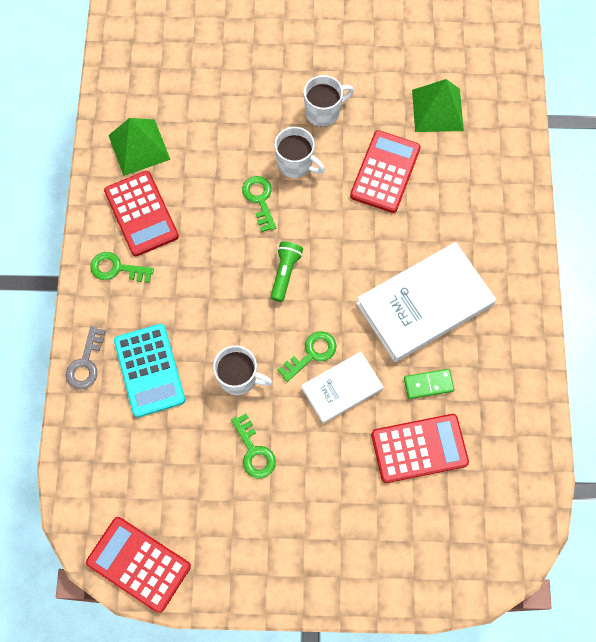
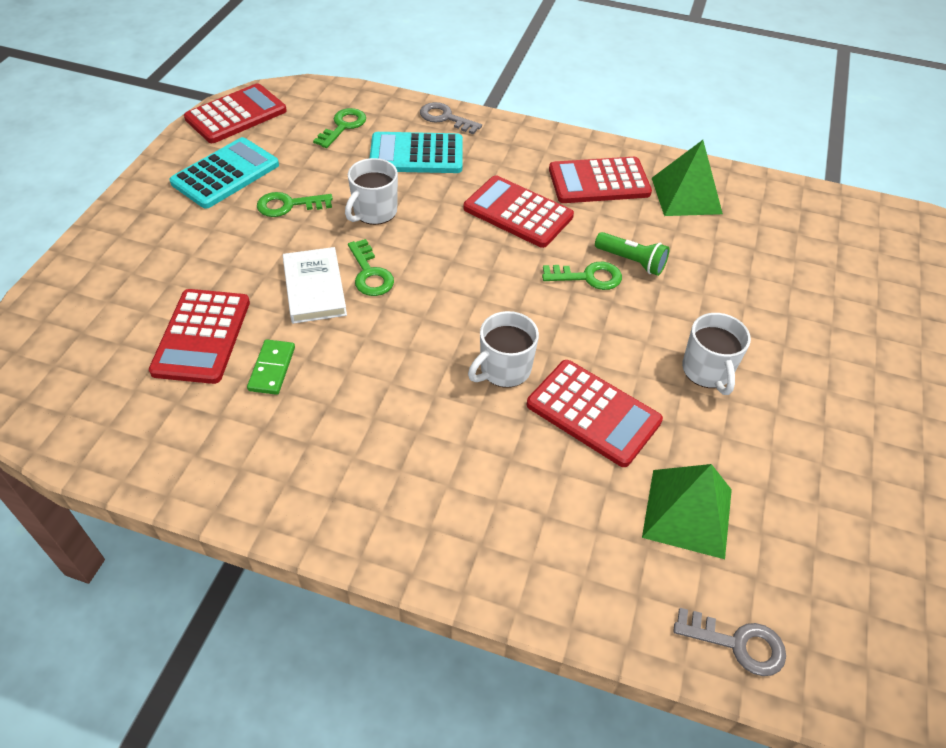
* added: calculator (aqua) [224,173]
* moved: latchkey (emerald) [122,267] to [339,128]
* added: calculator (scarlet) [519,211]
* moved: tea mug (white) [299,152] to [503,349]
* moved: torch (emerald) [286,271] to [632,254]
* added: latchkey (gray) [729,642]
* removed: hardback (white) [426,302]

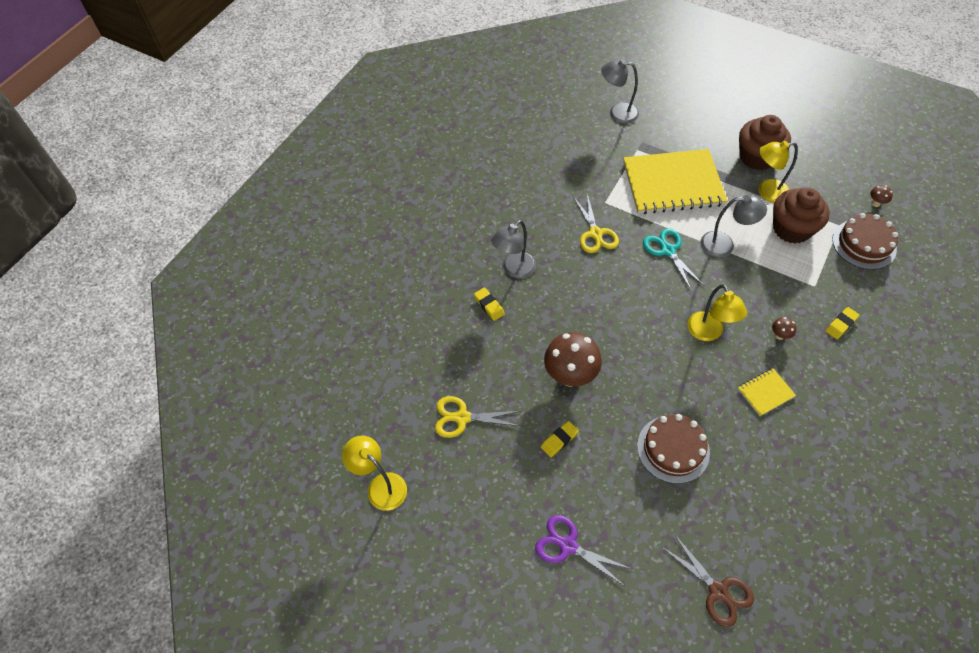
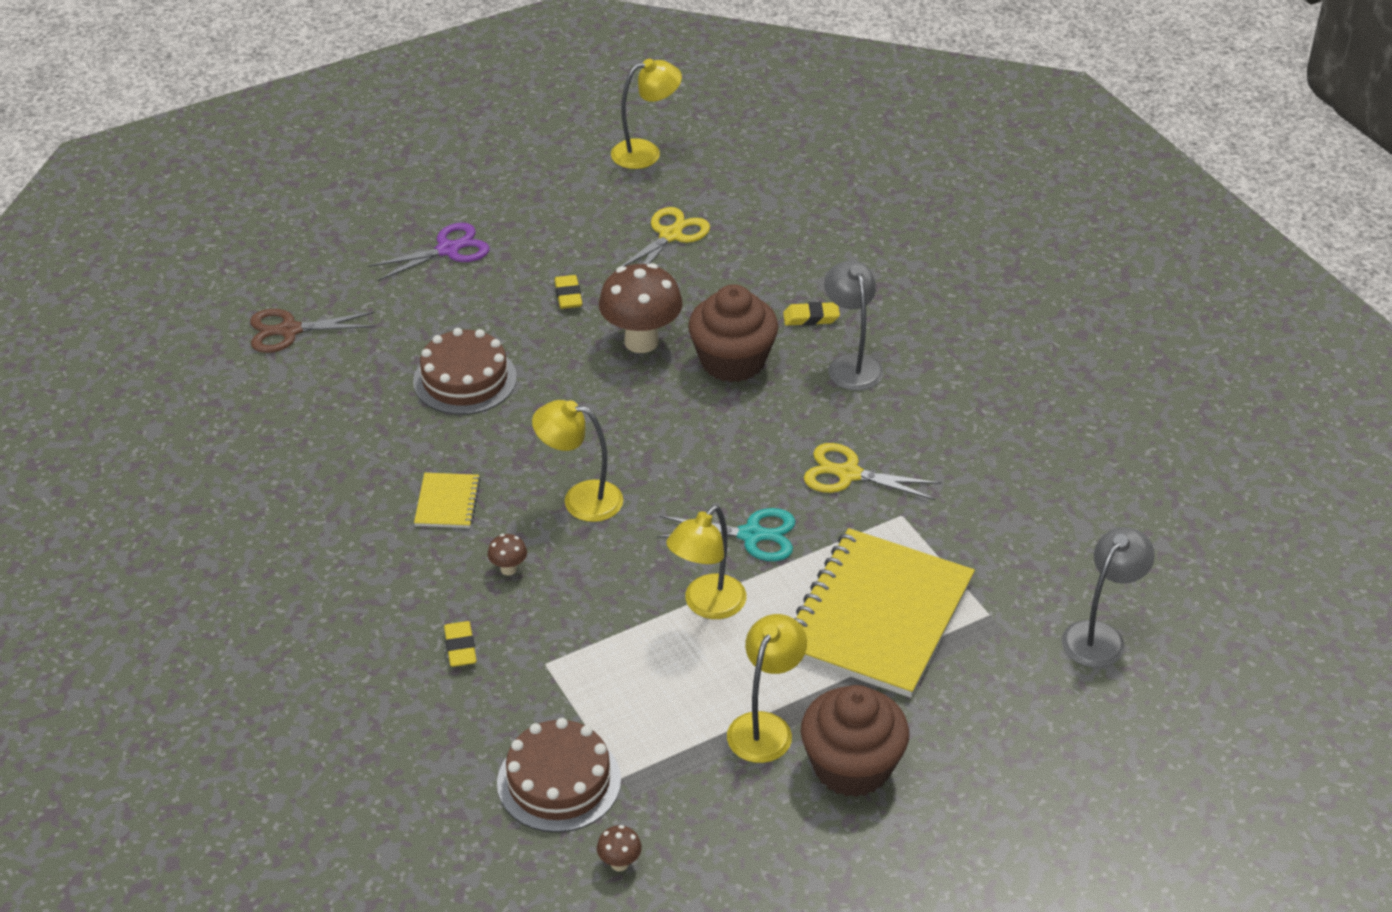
* recoloured: lamp (gray) [733,226] to lamp (bright yellow) [706,562]
* moved: fairy cake (dark brown) [801,215] to [733,333]

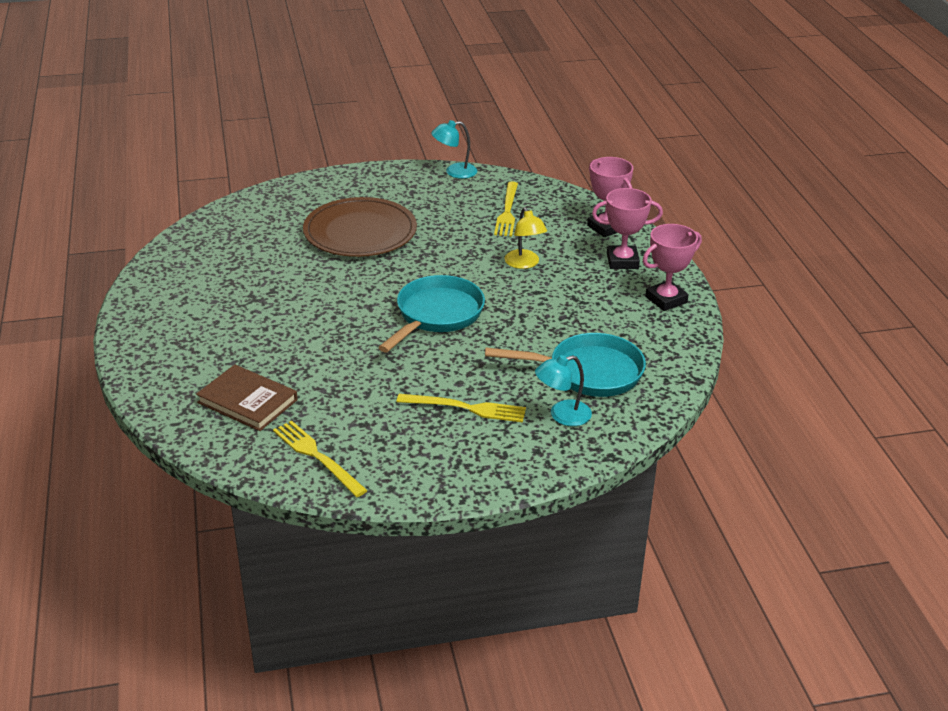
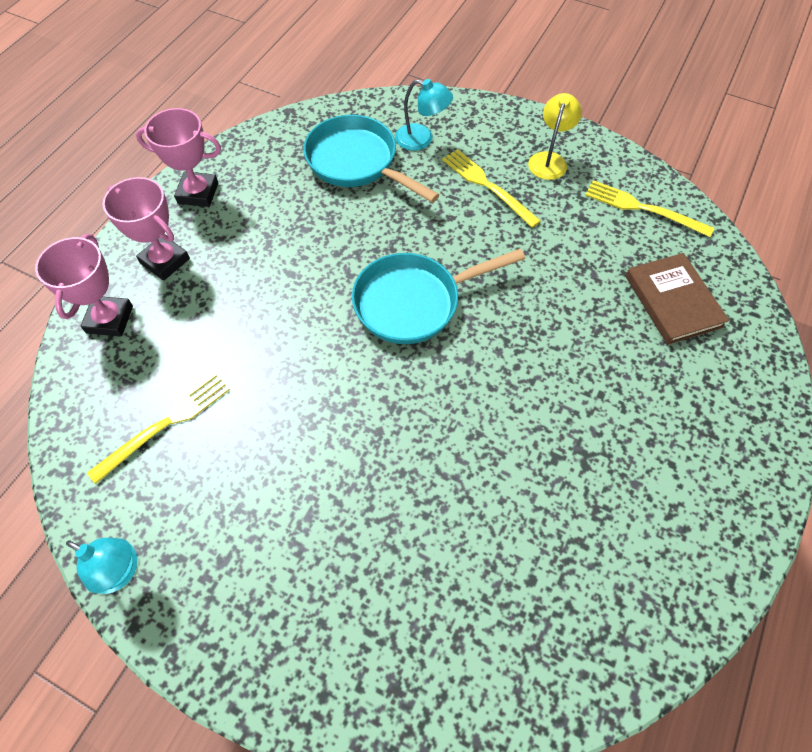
* moved: lamp (bright yellow) [526,238] to [555,136]
* turned: dinner fork (bright yellow) [320,459] = [649,208] 120 degrees clockwise
* removed: flat dish (dark brown) [360,227]

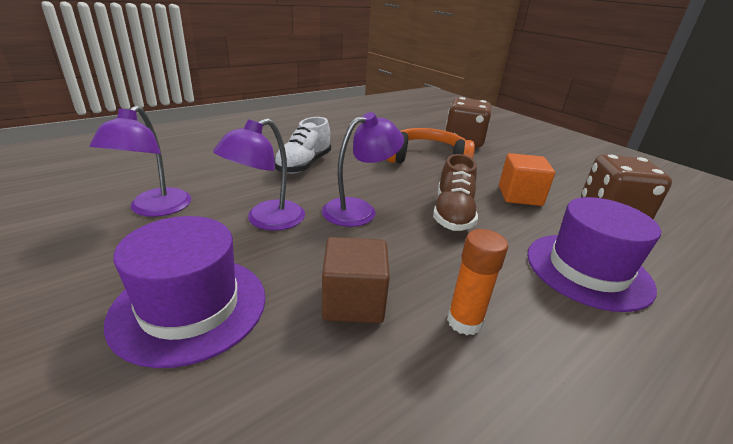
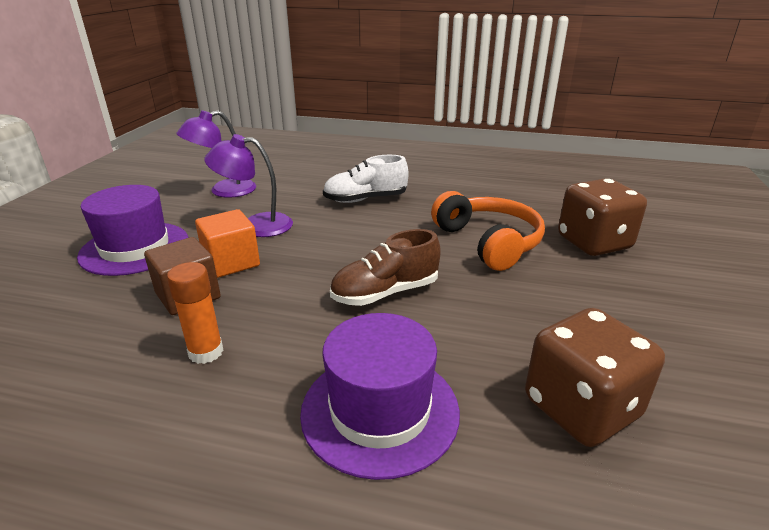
* moved: solid cube (orange-coloured) [527,179] to [227,243]
* removed: lamp (violet) [363,169]

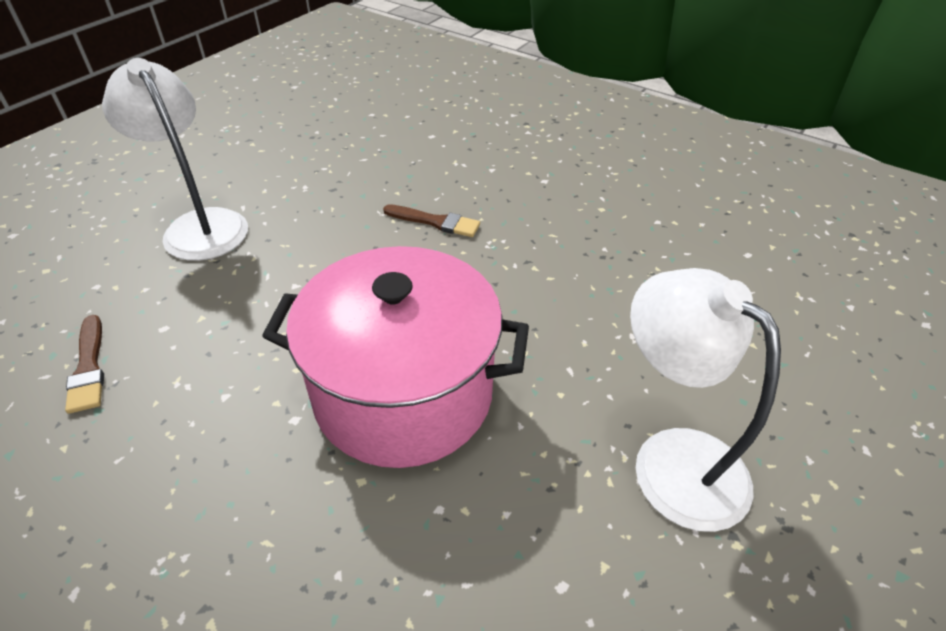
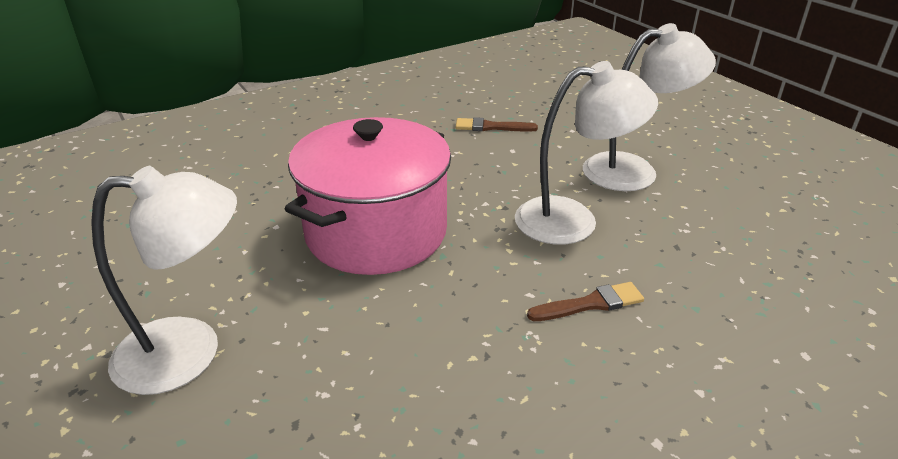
* added: lamp (white) [586,153]
* turned: brush (dark brown) [431,220] = [585,301] 150 degrees counterclockwise

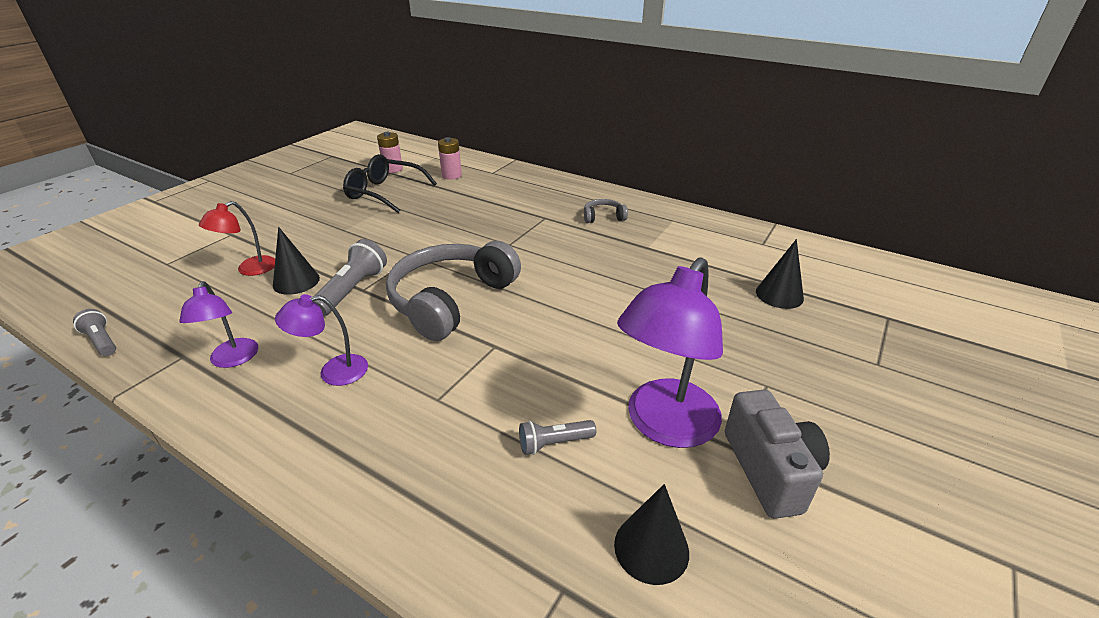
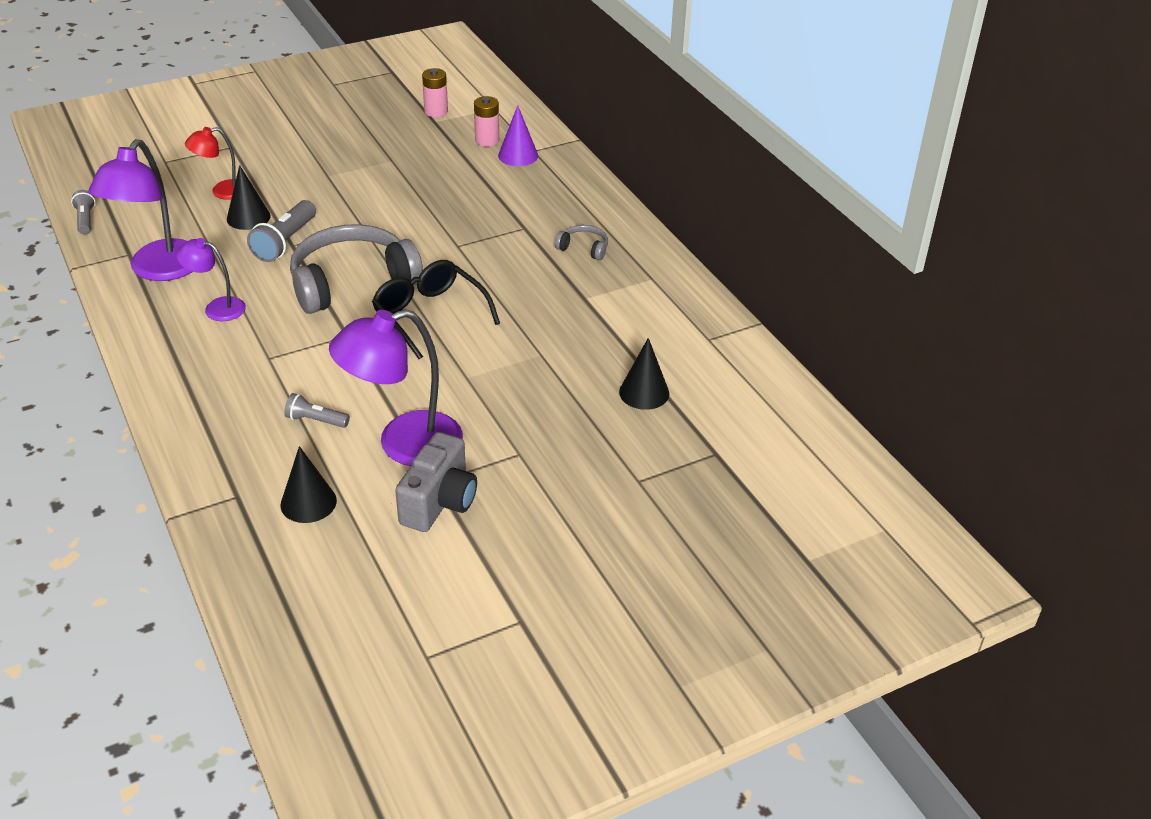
* resized: lamp (violet) [218,324] = [140,210] x1.84
* turned: torch (gray) [350,277] = [281,231] 150 degrees clockwise
* moved: eyeglasses (jet-black) [390,183] to [436,309]
* added: solid cone (violet) [518,135]

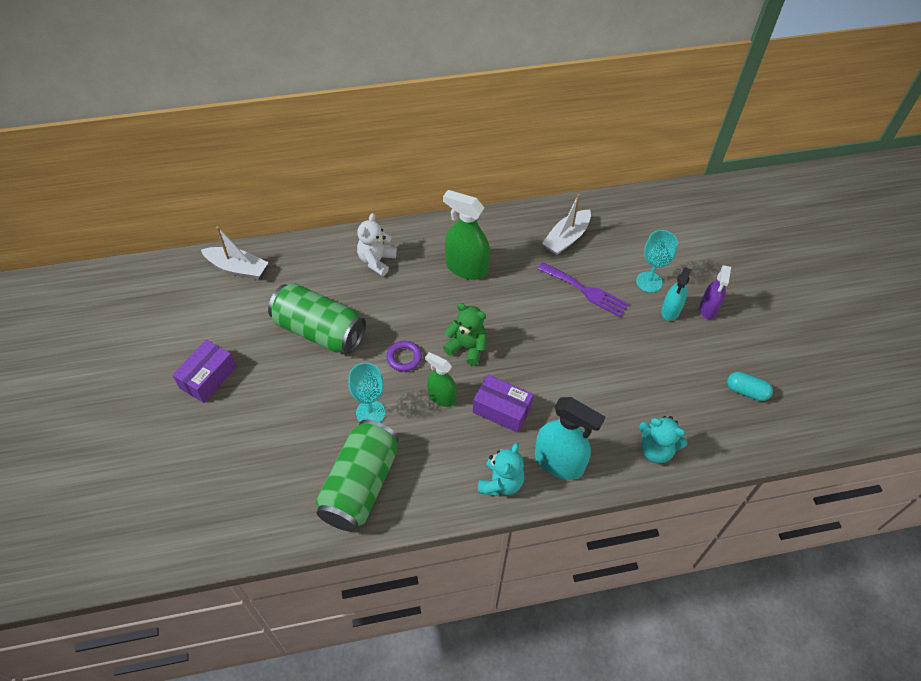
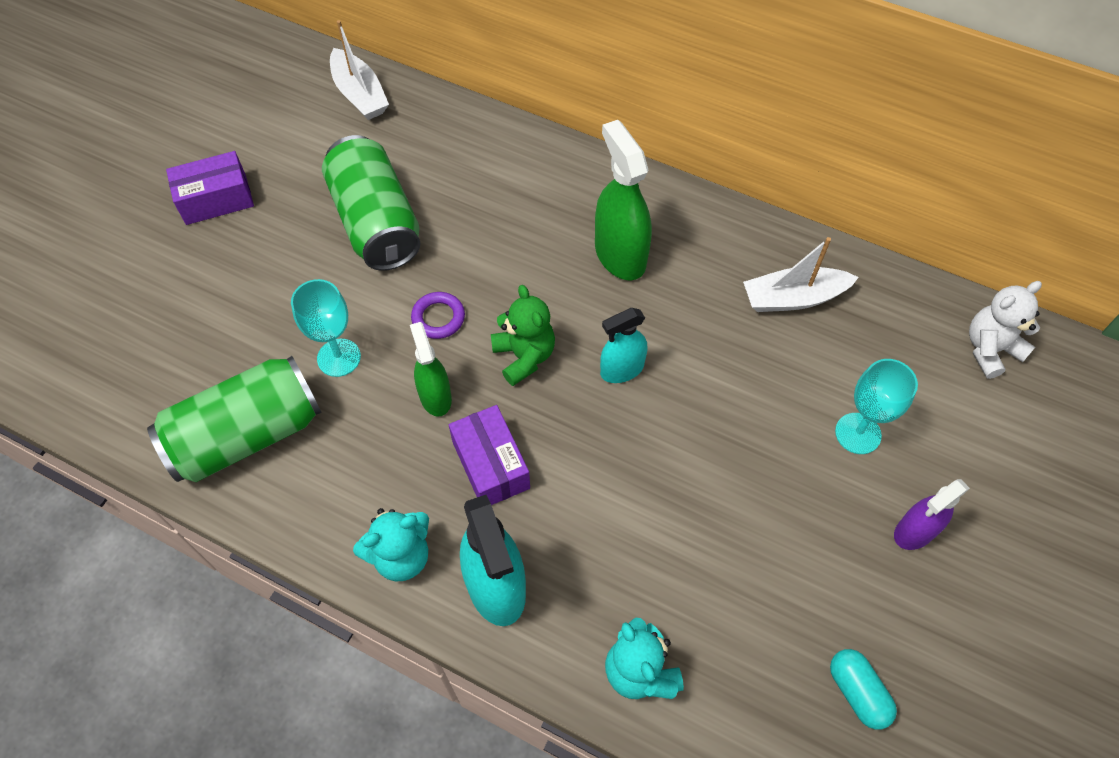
* moved: spray bottle (aqua) [676,294] to [623,345]
* moved: teddy (white) [377,244] to [1005,330]
* removed: dinner fork (violet) [583,289]

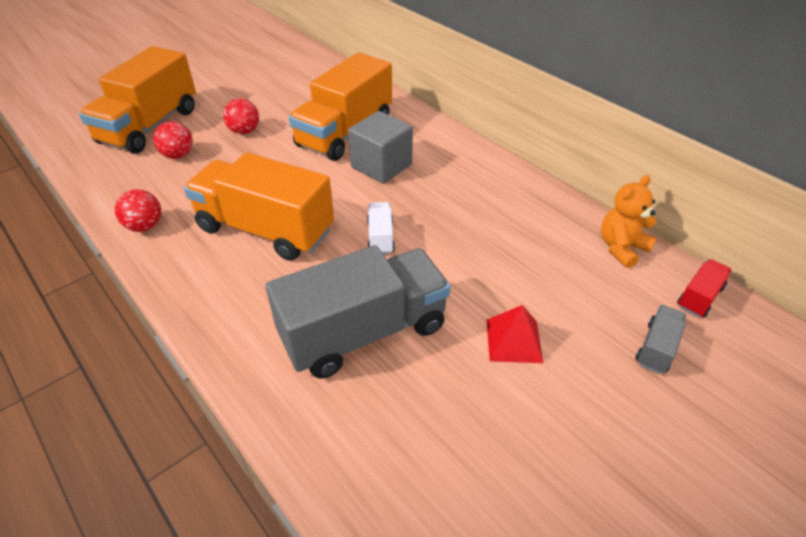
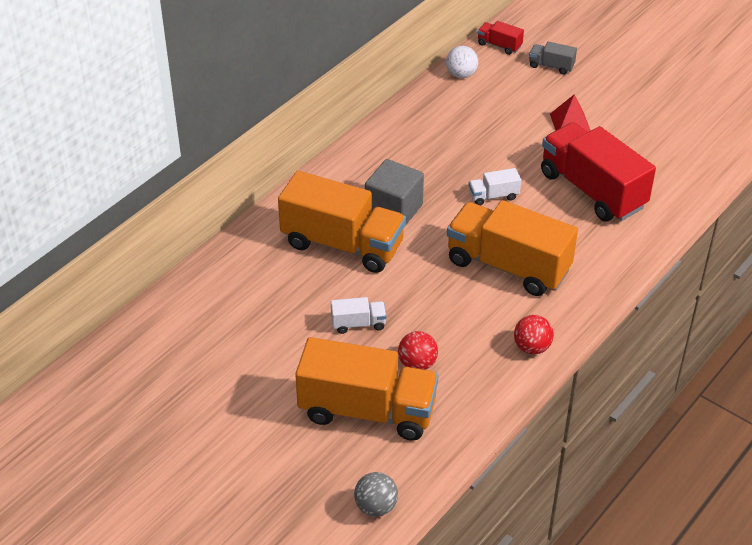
* replaced: play ball (scarlet) [241,116] to toy truck (white) [358,315]
* added: play ball (gray) [376,494]
* replaced: teddy (orange-coloured) [629,221] to play ball (white) [462,62]
* turned: toy truck (orange-coloured) [259,207] = [512,248] 105 degrees clockwise
* recoloured: toy truck (gray) [358,311] to toy truck (scarlet) [598,172]

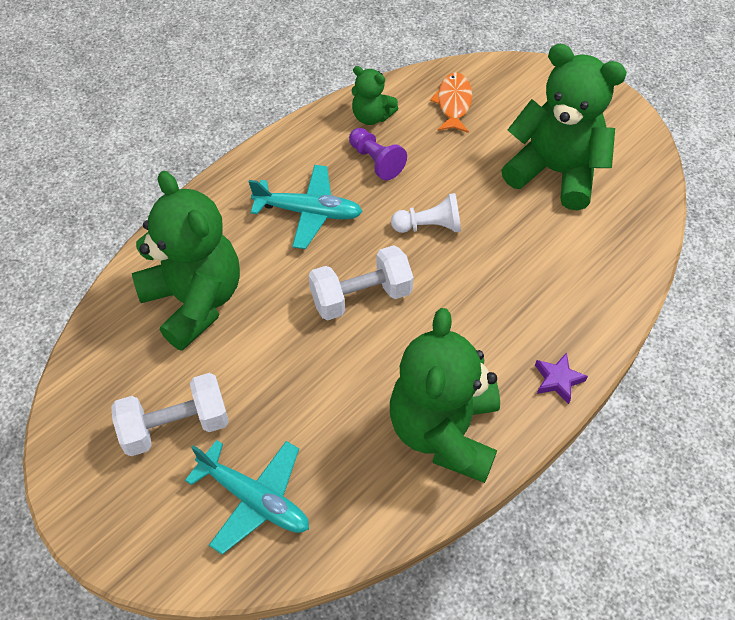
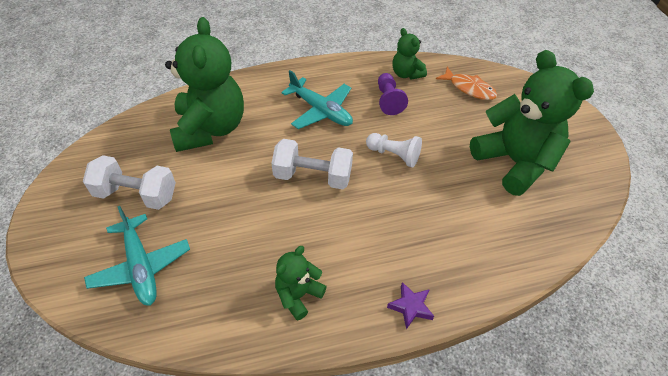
* resized: teddy (emerald) [445,395] = [301,283] x0.49
* turned: fish (orange-coloured) [451,102] = [466,83] 90 degrees clockwise

